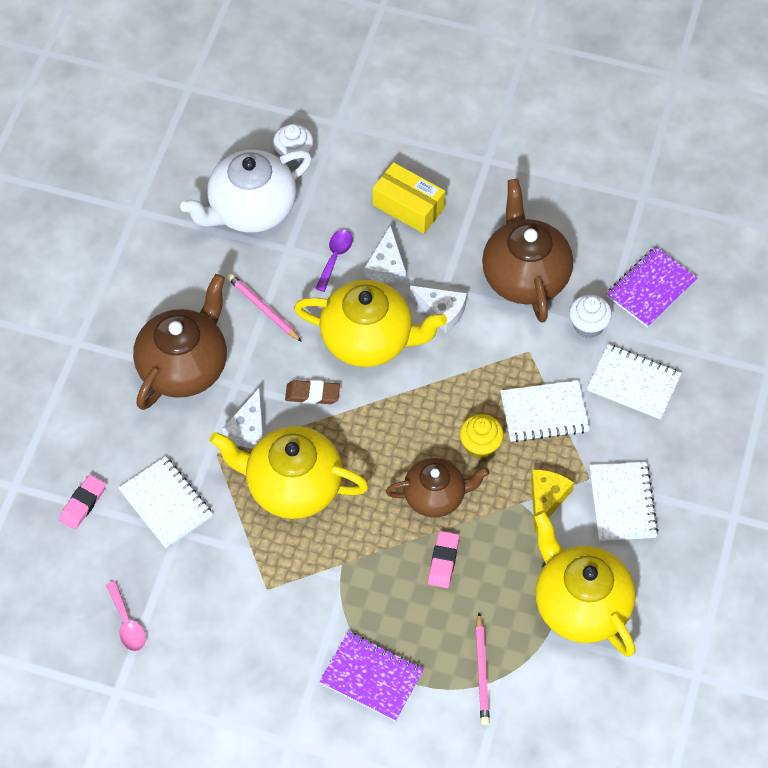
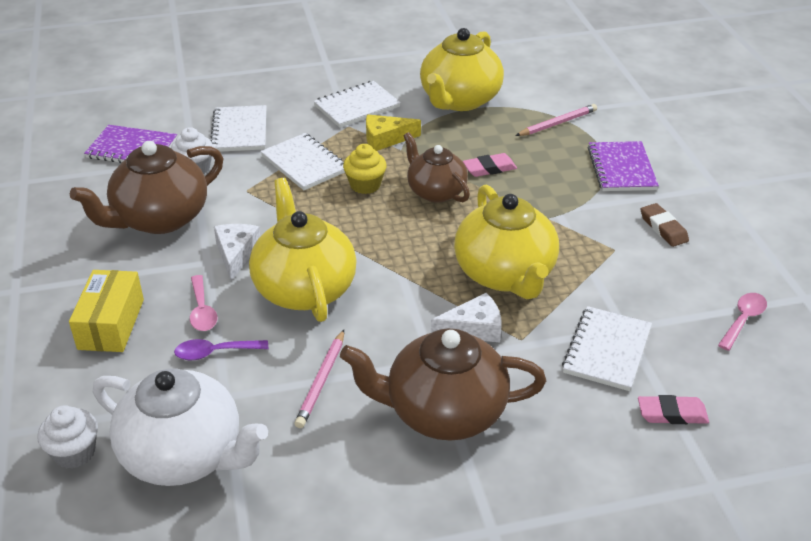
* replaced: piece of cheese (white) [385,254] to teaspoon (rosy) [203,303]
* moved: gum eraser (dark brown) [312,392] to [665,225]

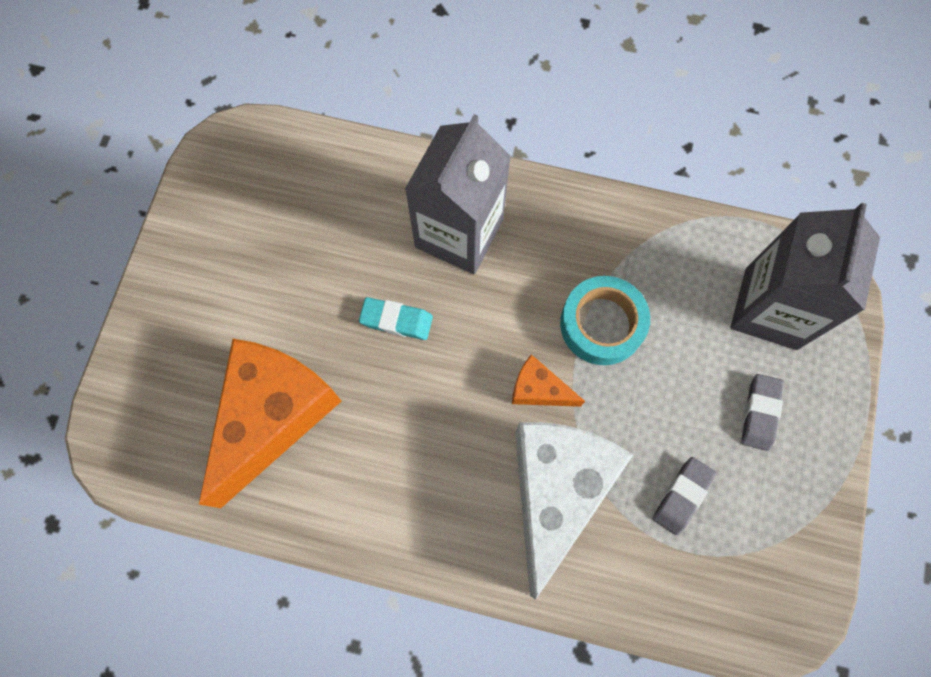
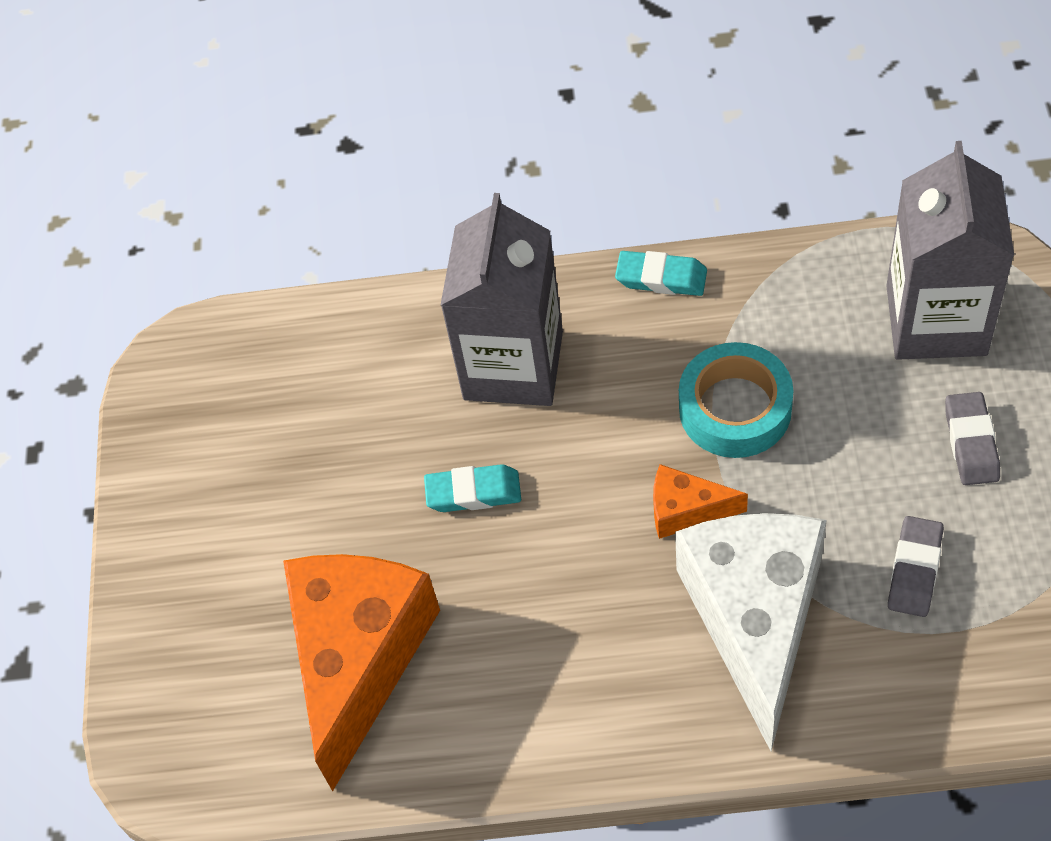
* added: gum eraser (aqua) [661,273]

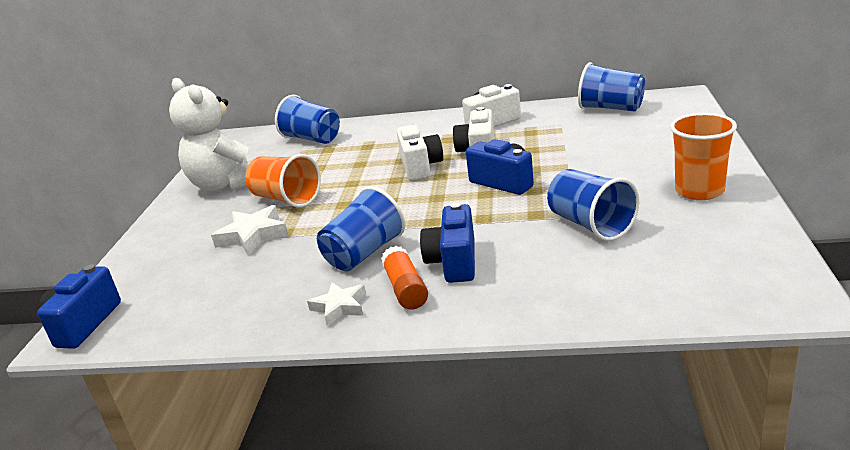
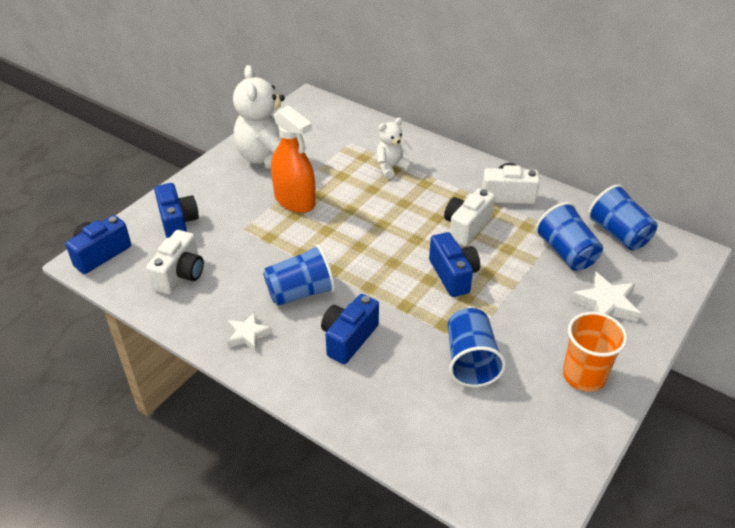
* moved: camera (white) [419,153] to [175,262]
* added: camera (royal blue) [176,210]
* replaced: cup (orange-coloured) [283,181] to spray bottle (orange-coloured) [293,159]
* added: teddy (white) [395,148]
* moved: cup (royal blue) [307,119] to [569,236]
* moved: star (white) [250,230] to [605,296]
* removed: glue stick (orange-coloured) [404,278]

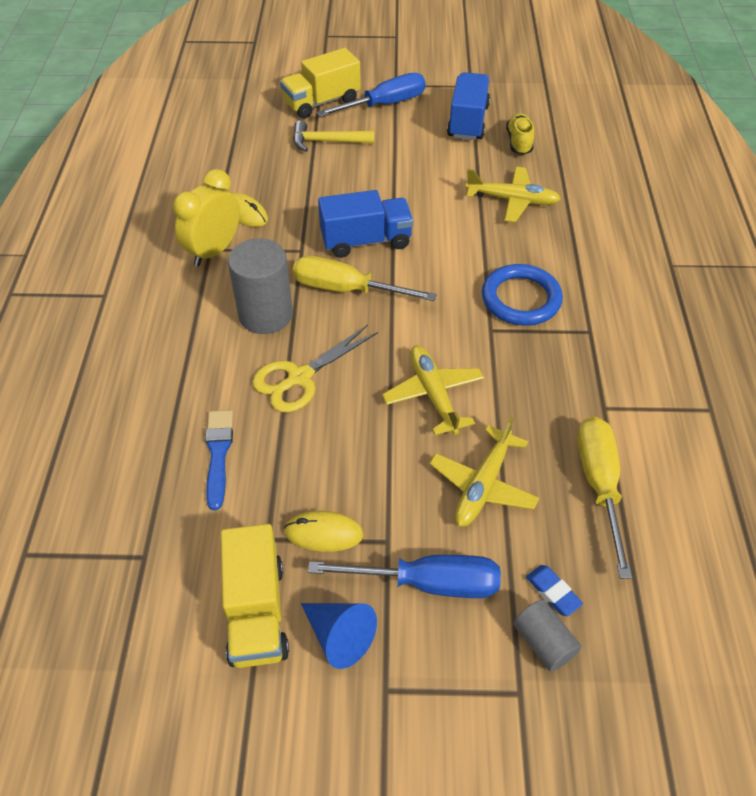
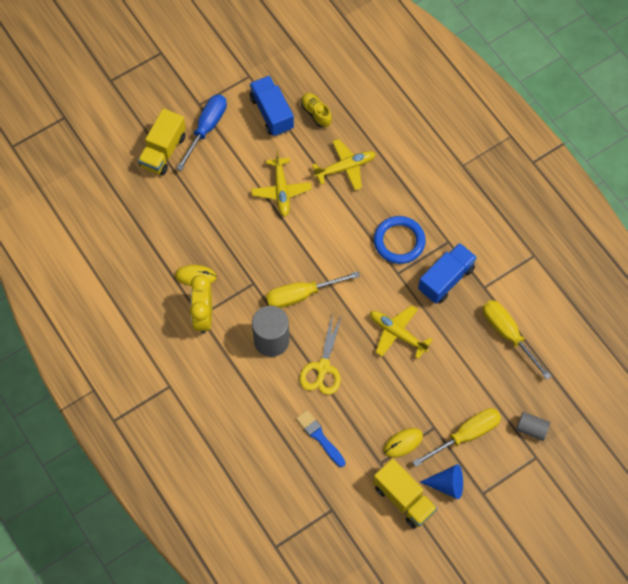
* moved: toy plane (bright yellow) [484,471] to [281,184]
* recoloured: hand screwdriver (royal blue) [404,576] to hand screwdriver (bright yellow) [457,437]
* moved: toy truck (royal blue) [365,224] to [447,273]
* removed: carpenter's hammer (bright yellow) [333,136]
* removed: gum eraser (royal blue) [554,590]

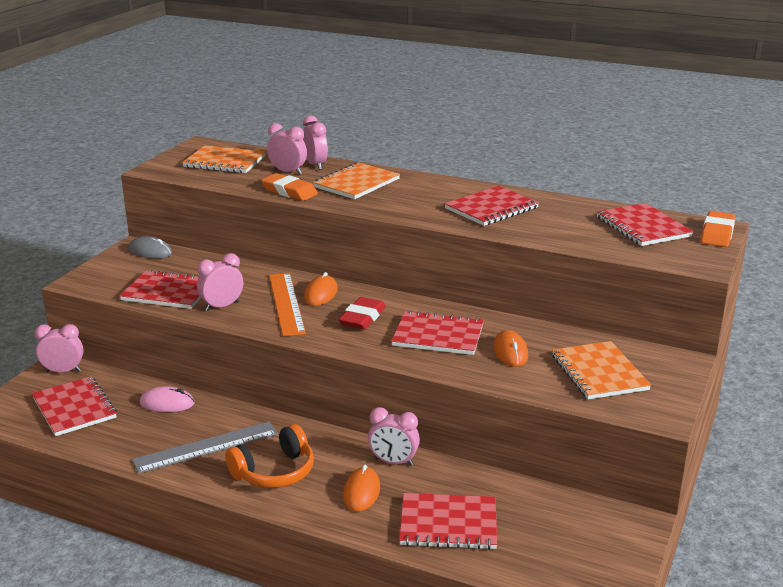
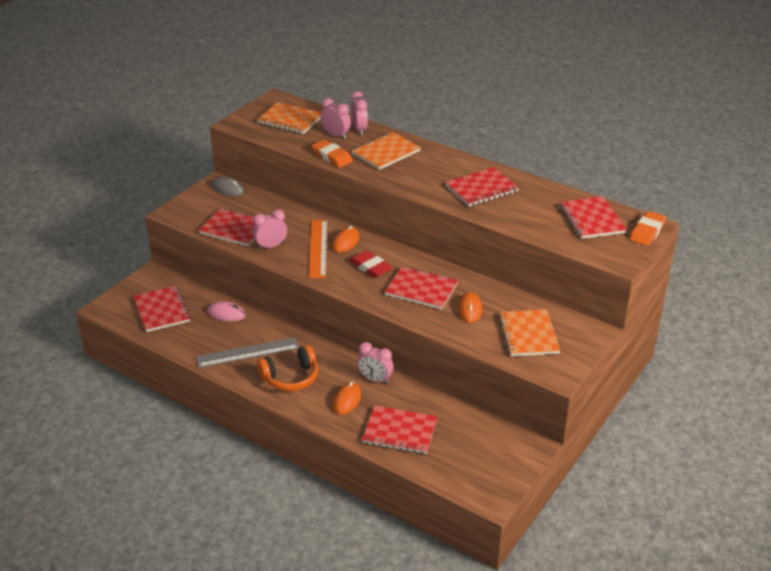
* turned: gum eraser (scarlet) [362,313] = [371,264] 75 degrees counterclockwise
* removed: alarm clock (rosy) [59,348]

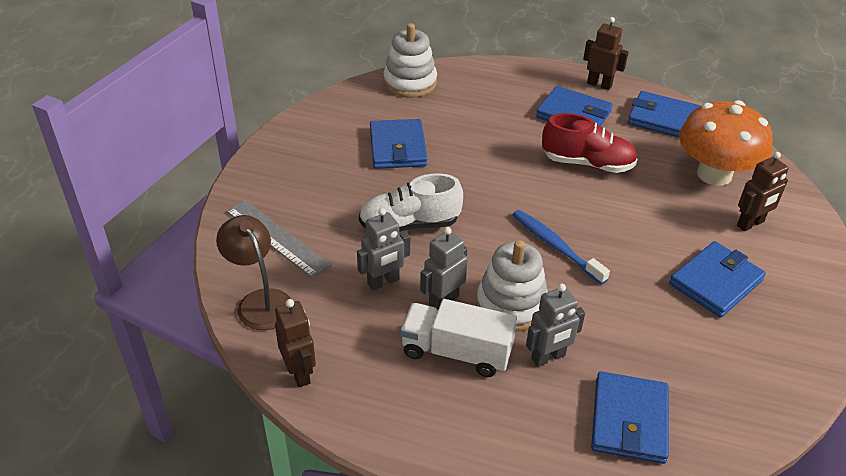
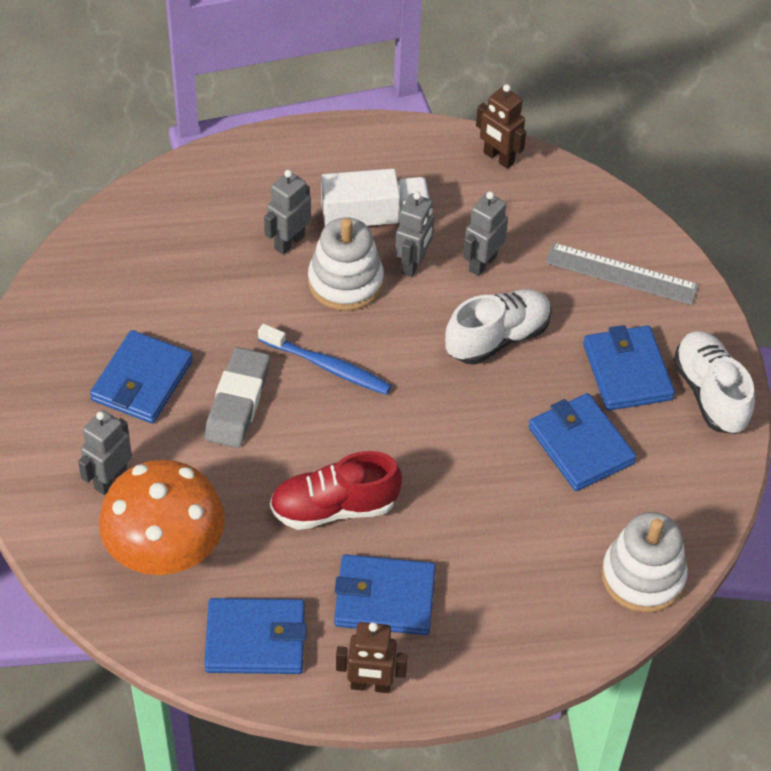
* recoloured: toy robot (dark brown) [763,191] to toy robot (gray) [105,452]
* added: gum eraser (gray) [237,397]
* moved: card wallet (royal blue) [630,418] to [629,368]
* added: shoe (white) [714,382]
* removed: lamp (dark brown) [253,272]

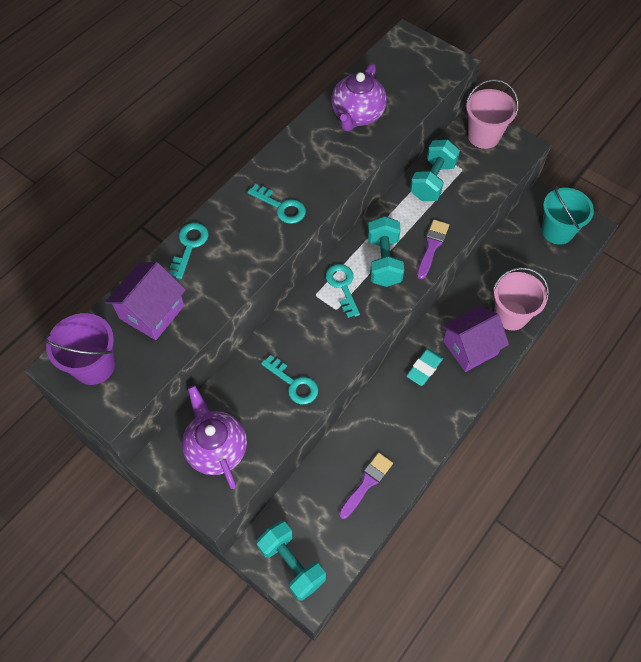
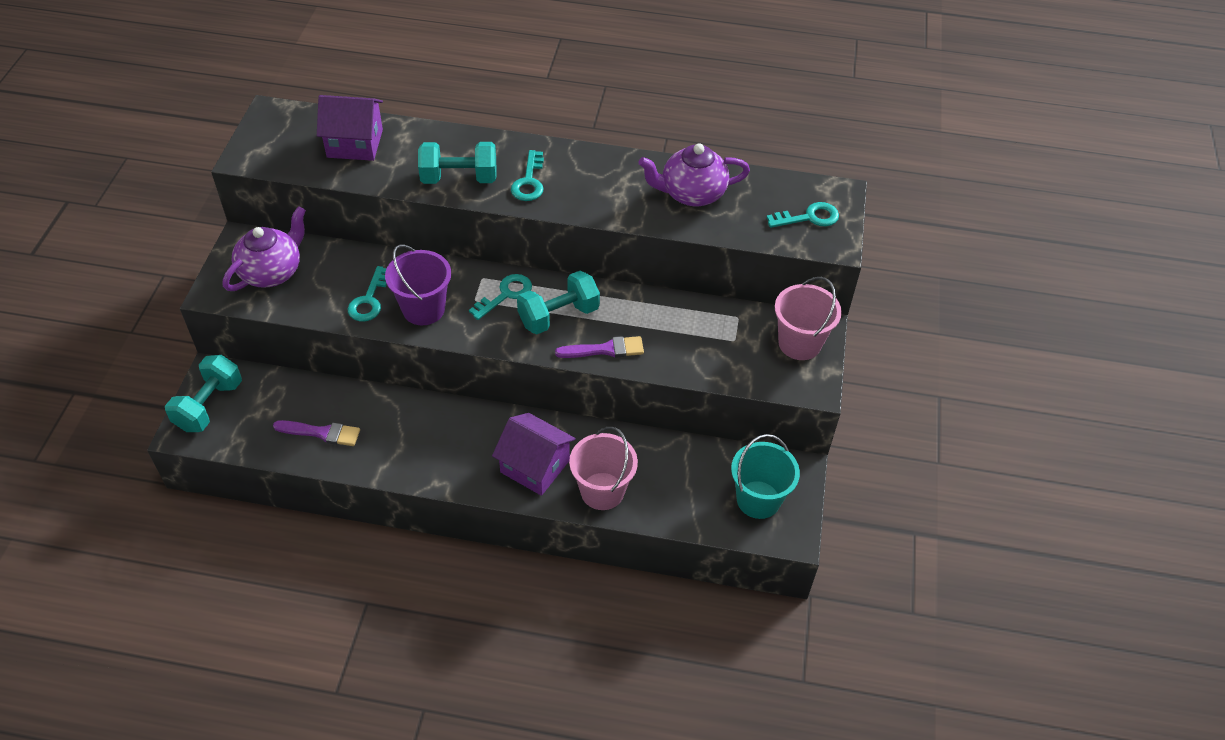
* moved: sand bucket (violet) [79,349] to [418,285]
* moved: free weight (aqua) [435,170] to [457,163]
* moved: latchkey (aqua) [189,251] to [802,215]
* removed: gum eraser (aqua) [424,367]

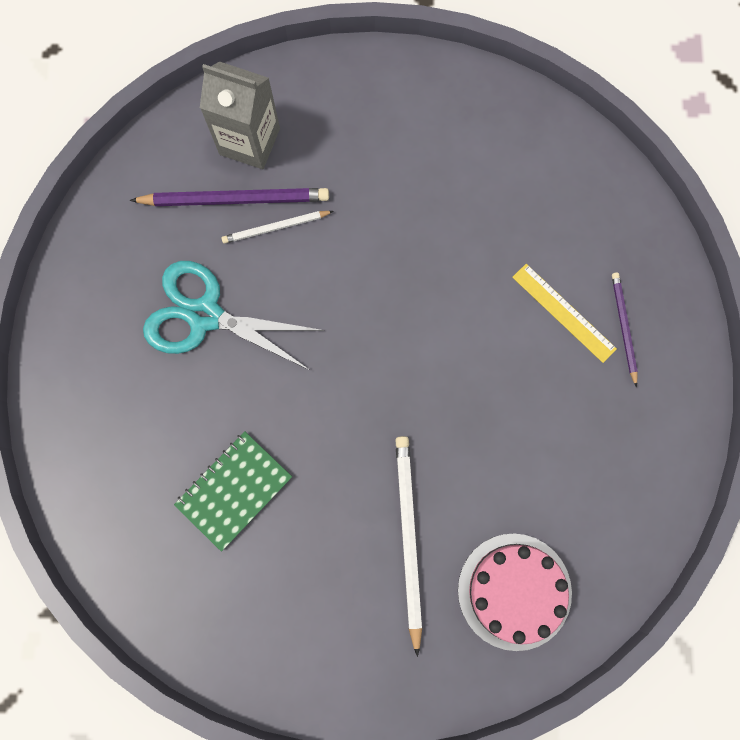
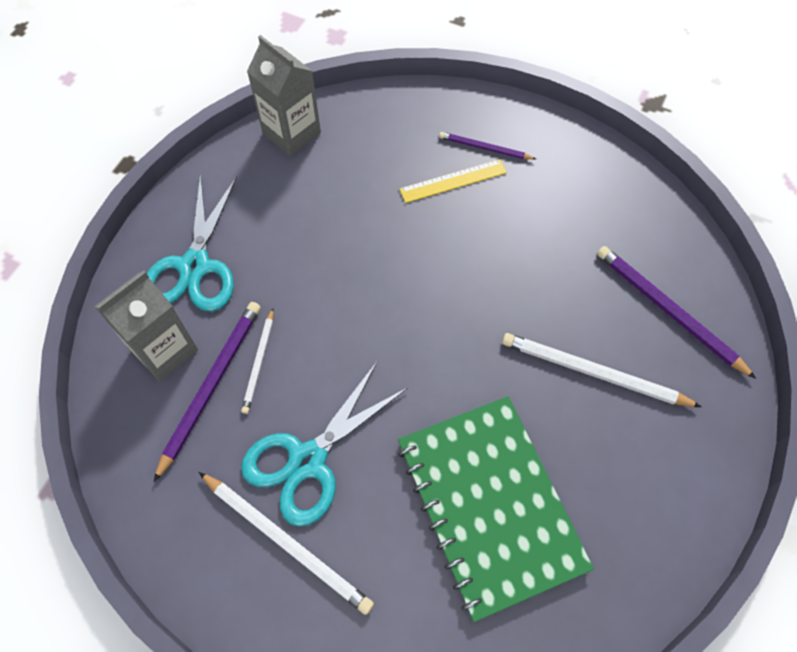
* added: shears (aqua) [192,243]
* added: wooden pencil (white) [286,543]
* added: carton (gray) [284,95]
* resized: notebook (emerald) [233,491] = [496,509] x1.82
* replaced: layer cake (rosy) [515,592] to wooden pencil (violet) [676,312]

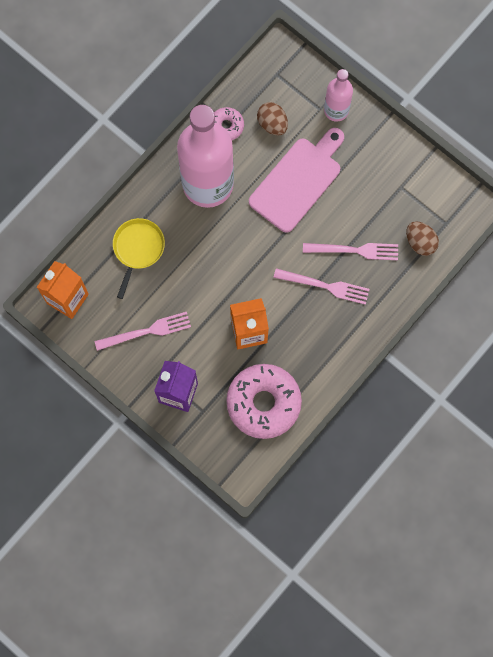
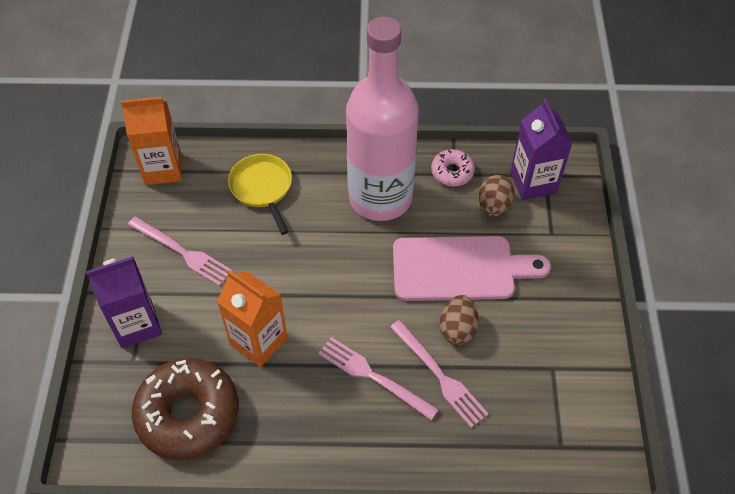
* recoloured: glazed donut (rosy) [264,401] to glazed donut (dark brown) [185,409]
* turned: skillet (bright yellow) [139,258] = [260,194] 90 degrees counterclockwise
* turned: dinner fork (rosy) [321,286] = [378,378] 150 degrees clockwise
* moved: toy egg (dark brown) [422,238] to [459,320]
* added: carton (violet) [541,149]
* removed: flask (rosy) [338,95]

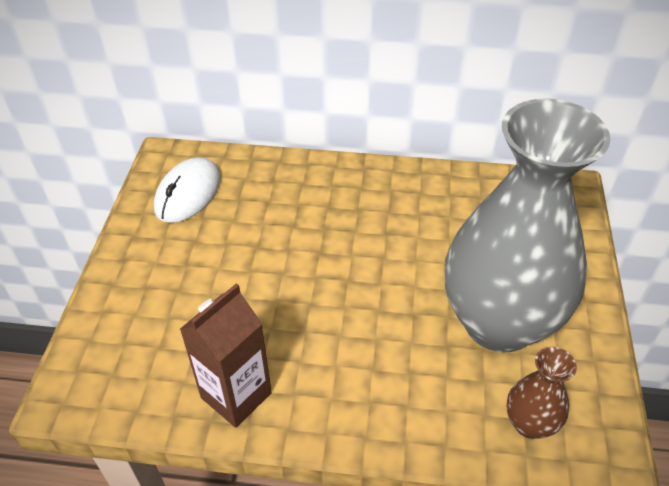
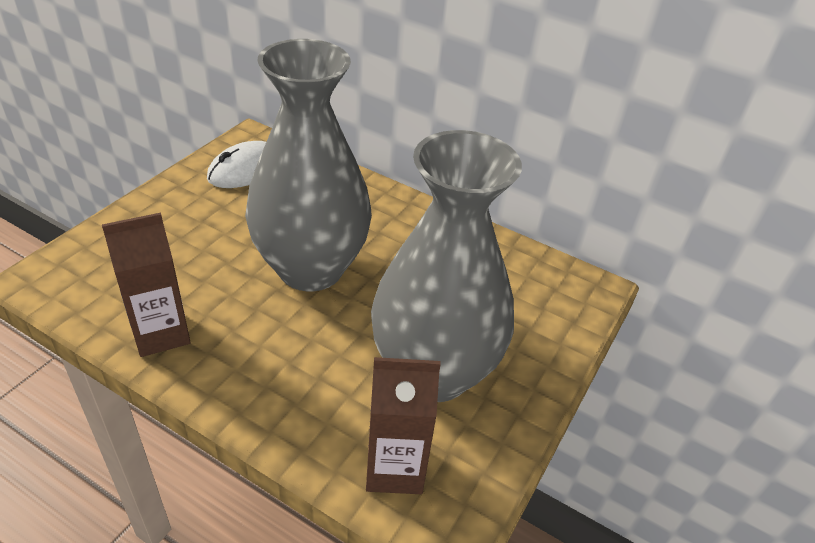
* added: tall vase (gray) [308,165]
* replaced: tall vase (dark brown) [542,393] to carton (dark brown) [403,425]

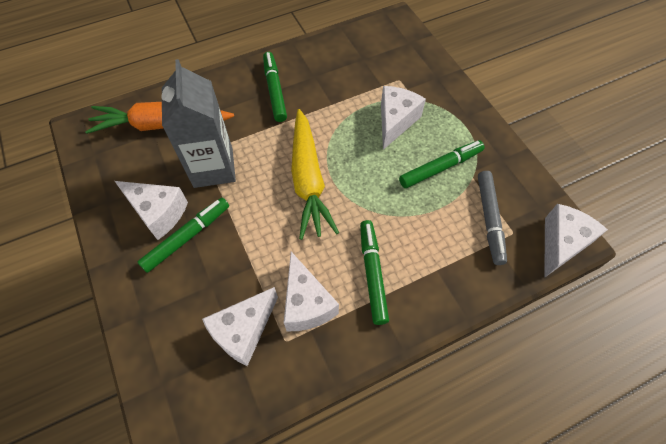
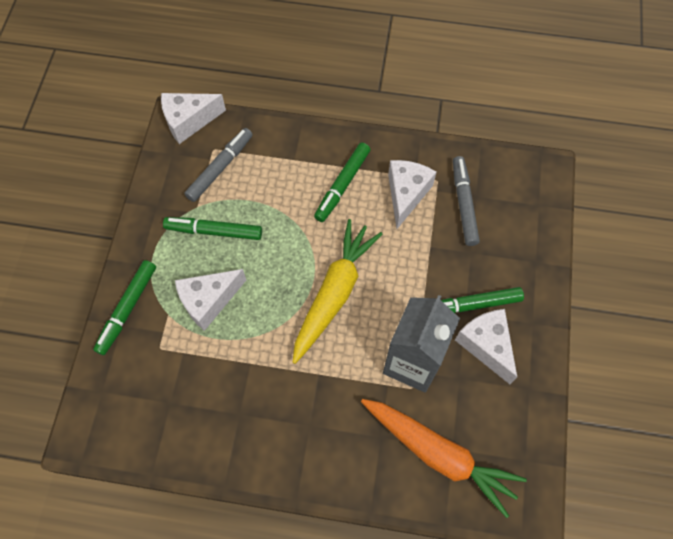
* moved: marker (emerald) [275,87] to [124,307]
* replaced: piece of cheese (white) [240,326] to marker (gray) [466,201]

